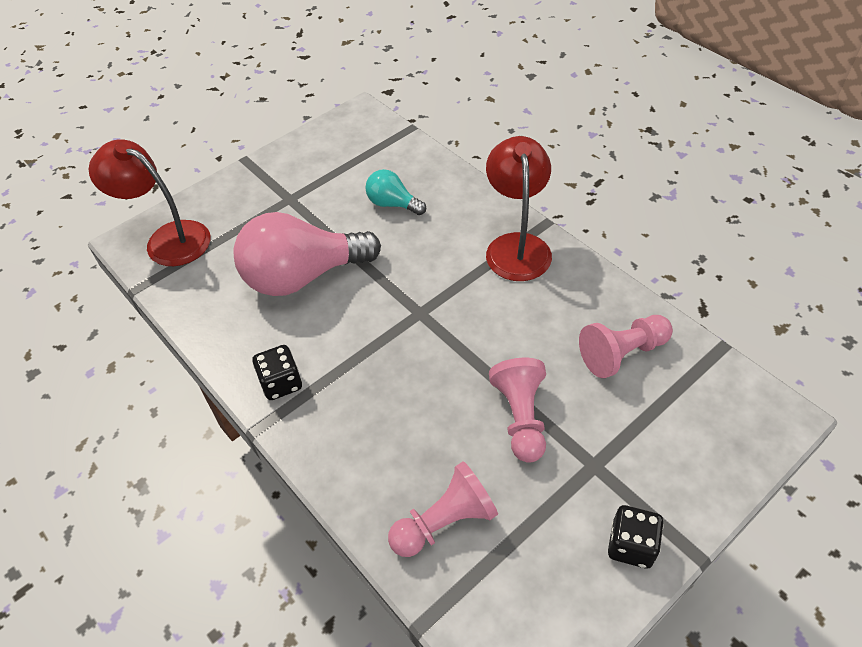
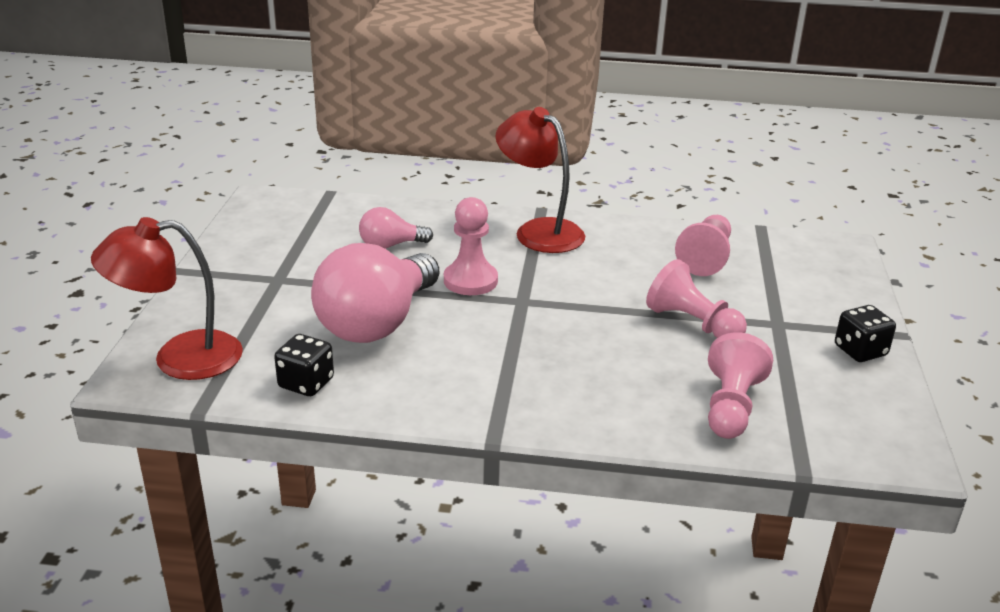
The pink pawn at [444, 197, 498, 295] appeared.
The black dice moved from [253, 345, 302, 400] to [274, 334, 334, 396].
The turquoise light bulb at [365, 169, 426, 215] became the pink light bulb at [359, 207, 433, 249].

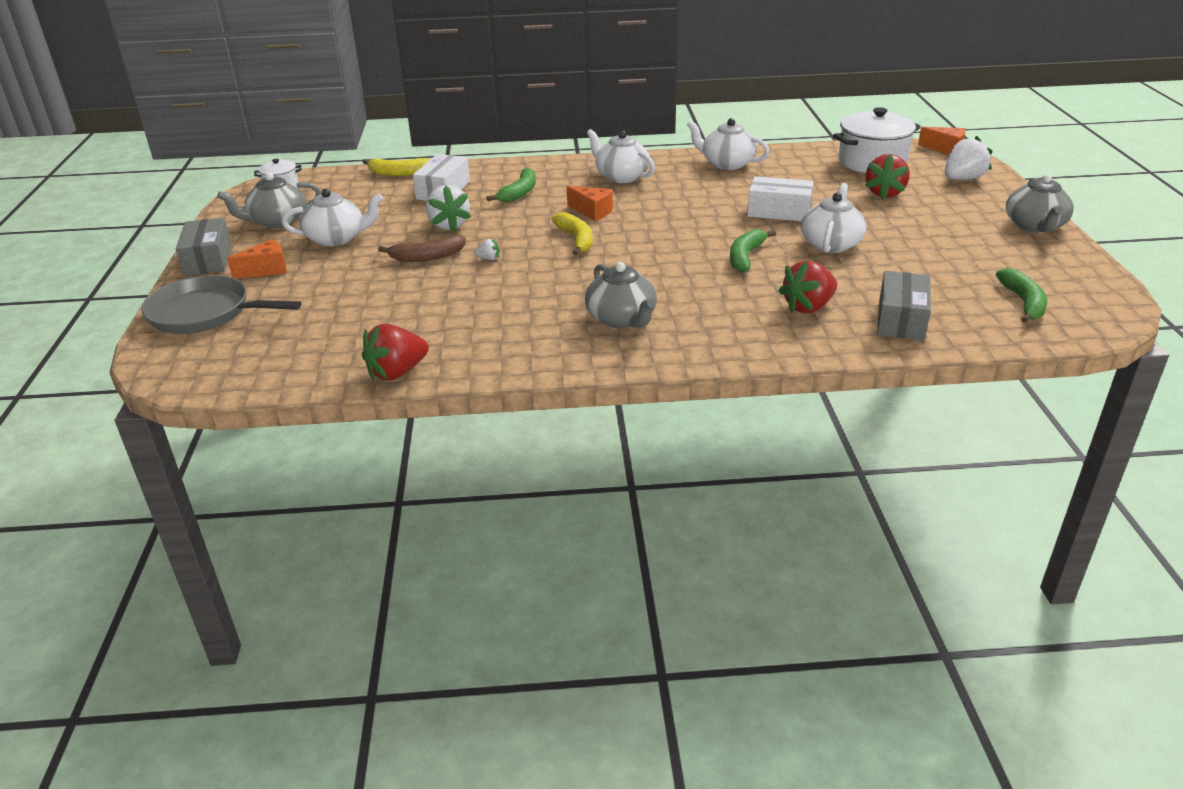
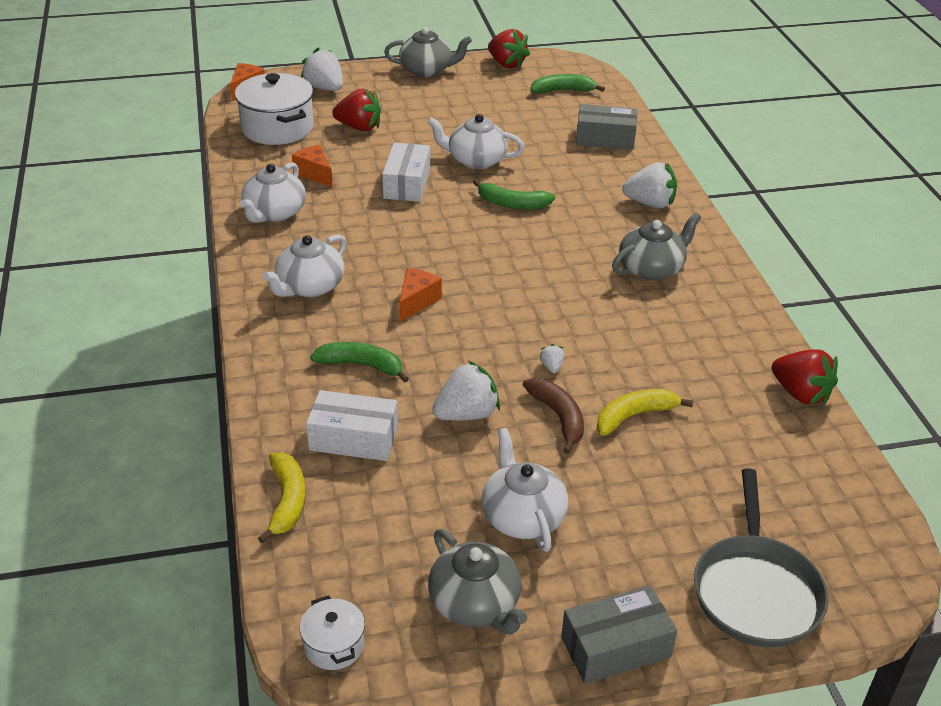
The white strawberry at [622, 162, 677, 208] appeared.
The orange cheese moved from [227, 239, 287, 279] to [292, 145, 333, 188].
The yellow banana moved from [551, 212, 593, 255] to [597, 389, 693, 436].
The red strawberry moved from [778, 261, 837, 313] to [488, 29, 530, 69].

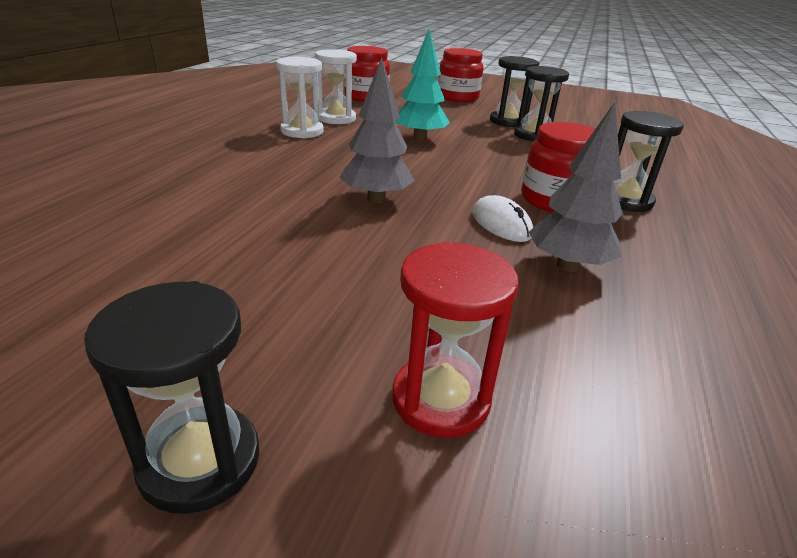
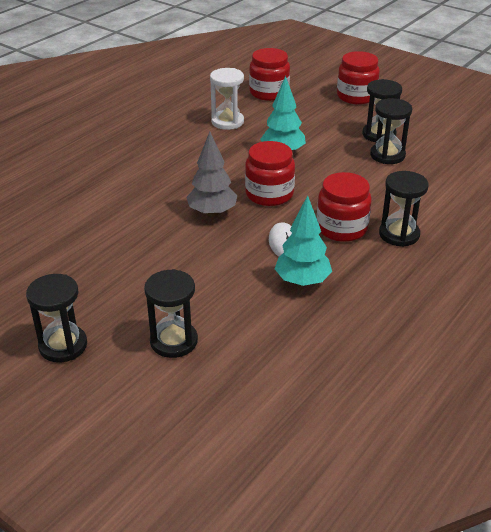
The white hourglass at [276, 57, 324, 139] disappeared.
The red jar at [245, 141, 295, 206] appeared.
The red hourglass at [392, 242, 519, 438] became the black hourglass at [144, 269, 198, 358].
The grey tree at [529, 102, 623, 272] became the turquoise tree at [275, 195, 332, 286].

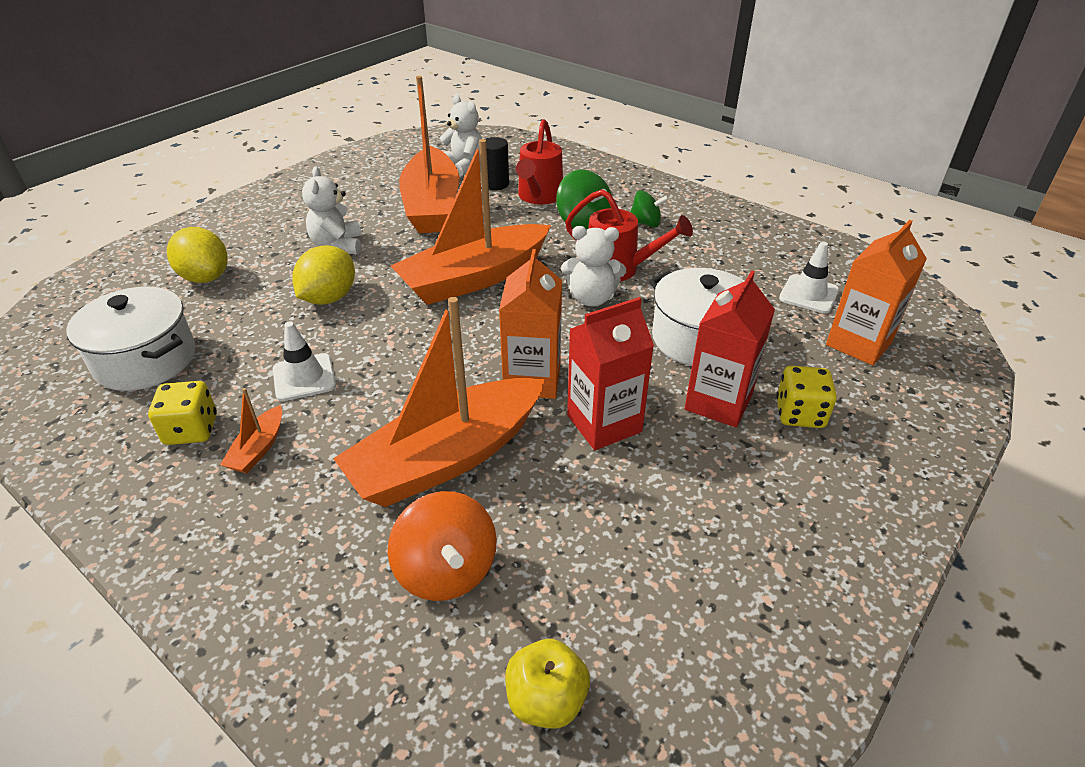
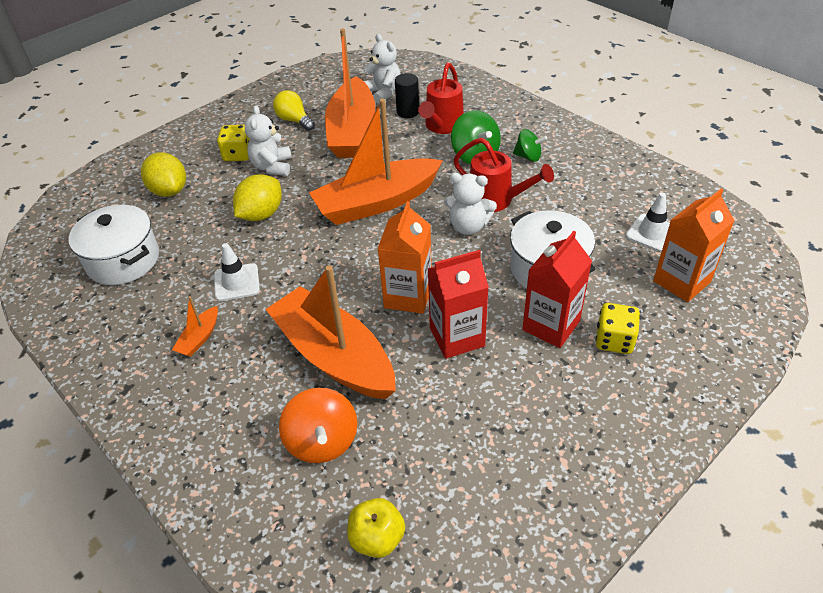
The yellow light bulb at [273, 90, 315, 131] appeared.
The yellow dice moved from [148, 381, 217, 445] to [217, 125, 250, 161].
The orange boat at [333, 297, 545, 507] turned 75 degrees clockwise.

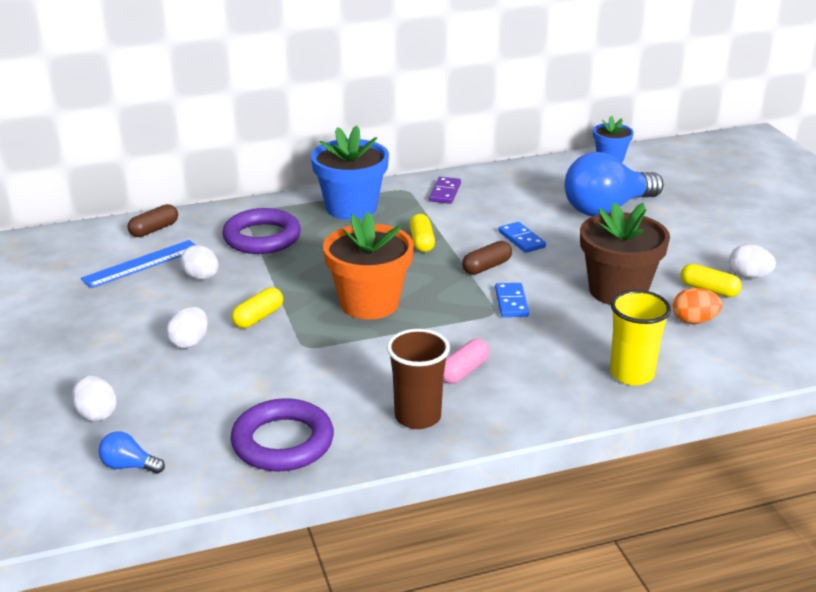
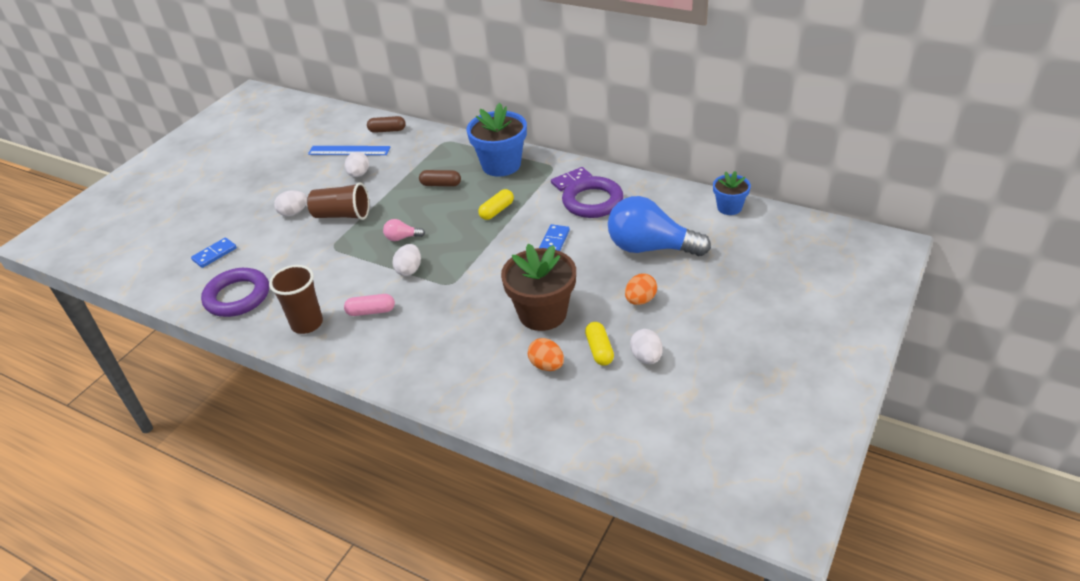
The blue light bulb at [99, 431, 165, 474] disappeared.
The yellow cup at [610, 290, 671, 385] disappeared.
The orange egg at [625, 274, 657, 305] appeared.
The white egg moved from [72, 375, 117, 422] to [392, 244, 421, 276].
The purple ring moved from [222, 208, 301, 254] to [562, 176, 624, 218].
The brown capsule moved from [462, 241, 512, 275] to [419, 170, 461, 187].
The blue domino moved from [495, 283, 529, 317] to [191, 237, 237, 268].
The yellow capsule at [232, 287, 283, 328] was replaced by the brown cup at [307, 182, 369, 220].
The orange flower pot at [323, 212, 414, 320] was replaced by the pink light bulb at [383, 219, 425, 241].

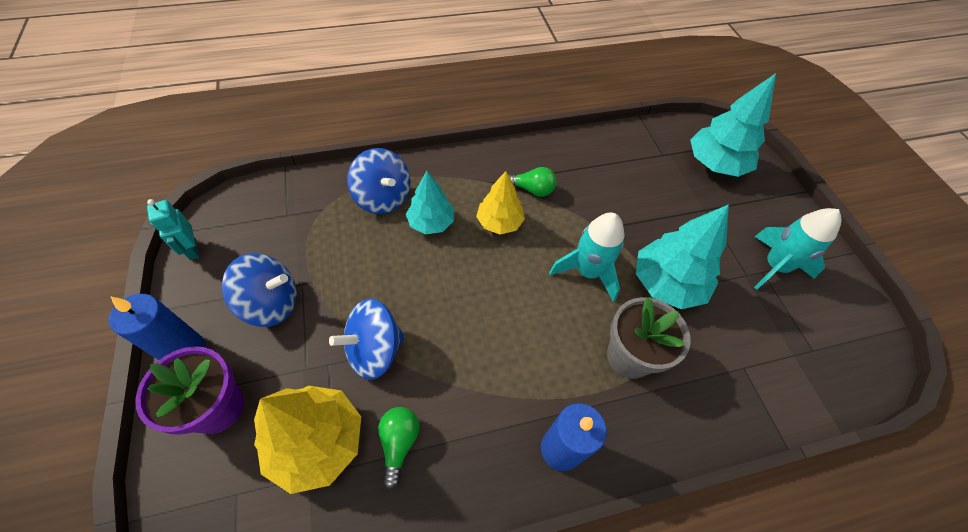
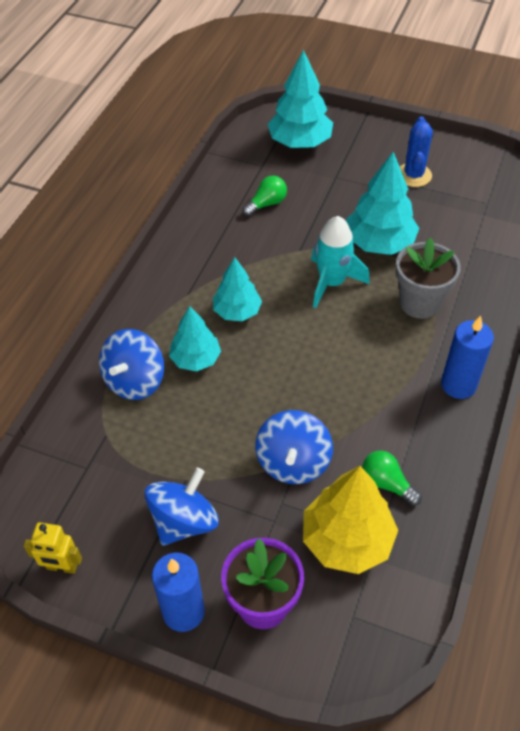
The green light bulb moved from [508, 167, 556, 197] to [242, 176, 287, 217].
The turquoise rocket at [754, 208, 842, 290] was replaced by the blue cactus at [400, 116, 433, 187].
The turquoise robot at [147, 199, 200, 260] became the yellow robot at [24, 522, 82, 574].
The yellow tree at [476, 171, 525, 235] became the turquoise tree at [213, 257, 262, 321].
The blue spinning top at [347, 148, 411, 214] turned 120 degrees clockwise.

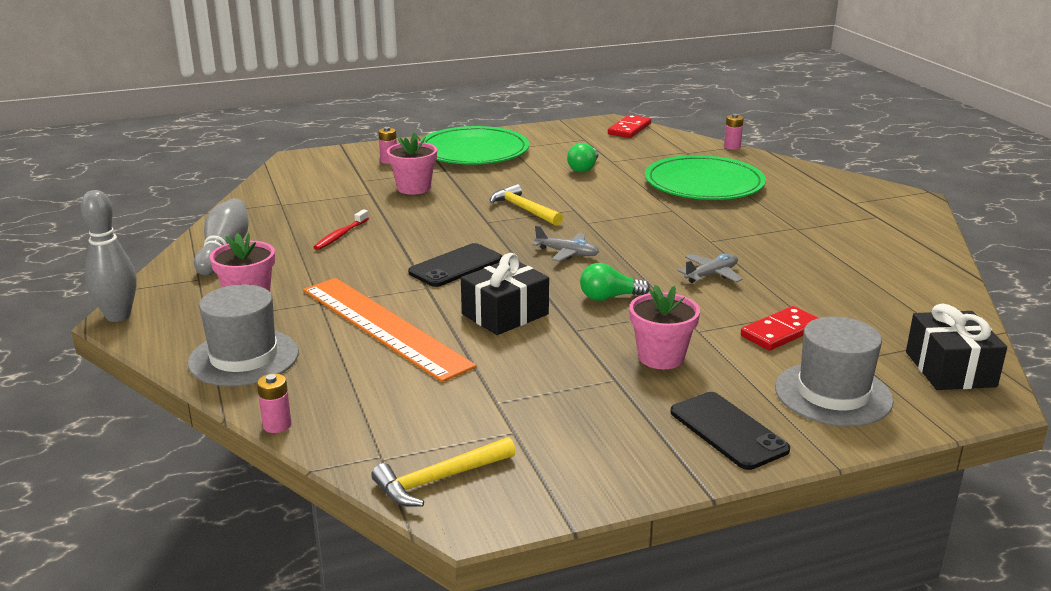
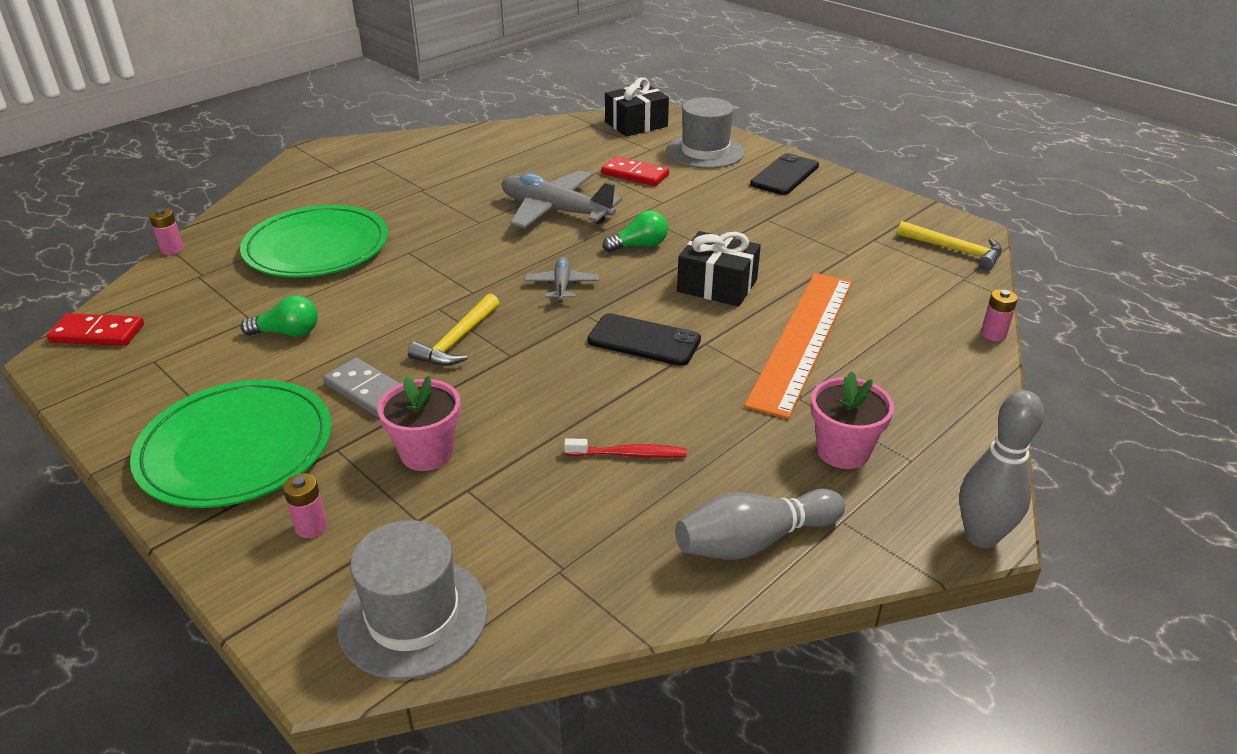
The pink flower pot at [629, 285, 700, 369] disappeared.
The grey domino at [323, 358, 400, 418] appeared.
The grey hat moved from [188, 284, 299, 386] to [337, 520, 488, 679].
The green light bulb at [580, 263, 650, 301] turned 75 degrees counterclockwise.
The grey plane at [678, 254, 743, 283] changed to 1.95 times the size.

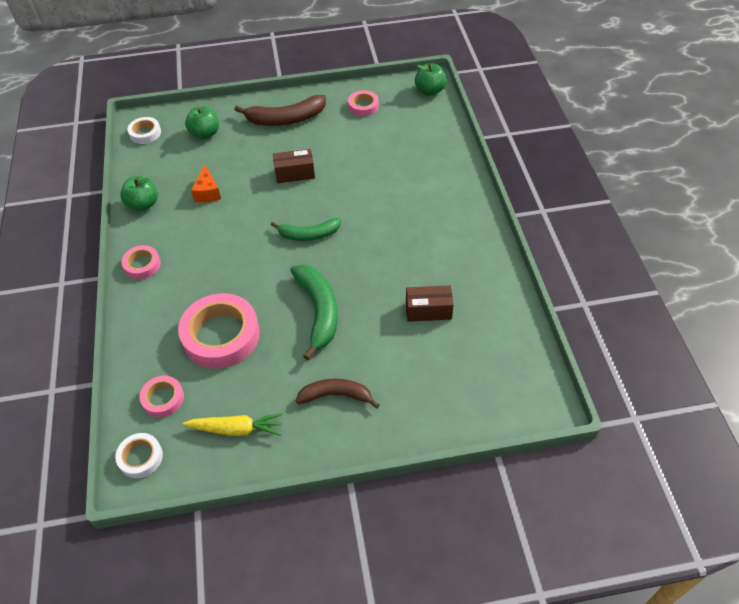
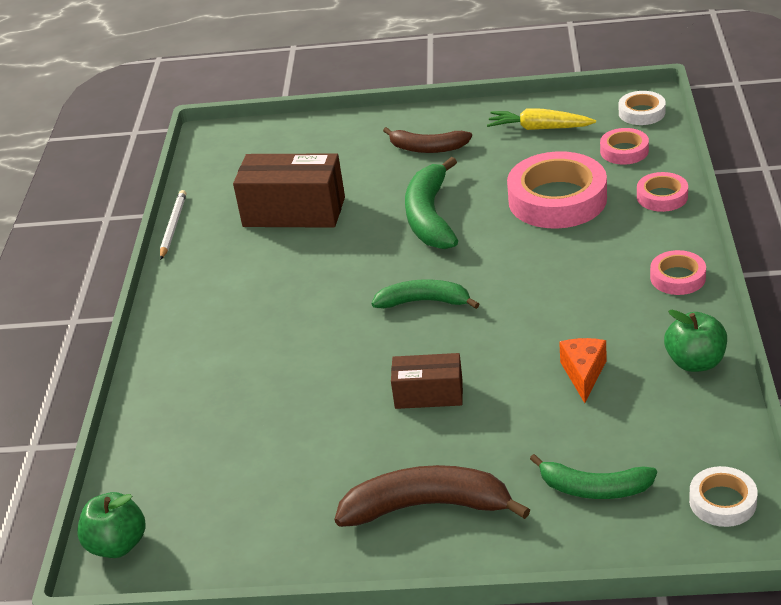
The white pencil at [160, 190, 186, 260] appeared.
The pink tape moved from [348, 90, 379, 116] to [637, 172, 688, 212].
The green apple at [185, 106, 219, 139] was replaced by the green banana at [530, 454, 657, 499].
The brown box at [406, 285, 454, 322] changed to 1.70 times the size.

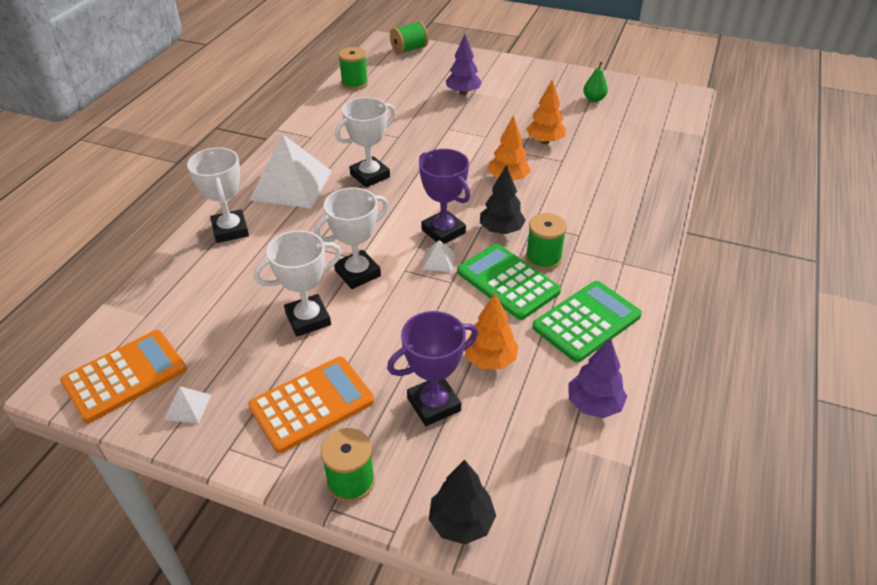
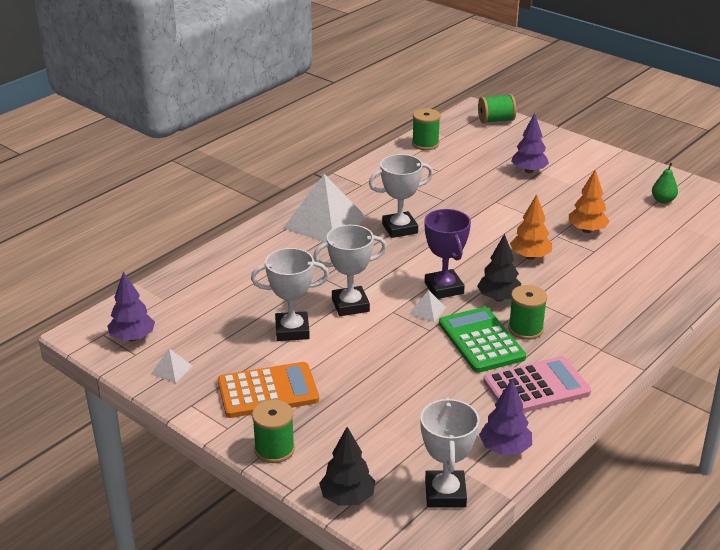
The purple trophy at [387, 311, 478, 426] disappeared.
The orange tree at [465, 293, 519, 369] disappeared.
The white trophy moved from [187, 147, 249, 243] to [420, 398, 480, 508].
The orange calculator at [60, 330, 187, 423] was replaced by the purple tree at [107, 272, 155, 341].
The green calculator at [532, 281, 642, 362] became the pink calculator at [483, 356, 591, 413].

